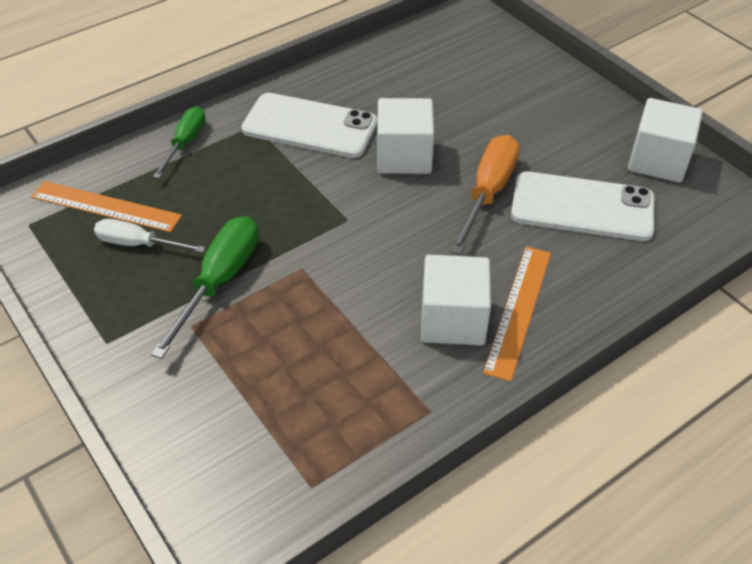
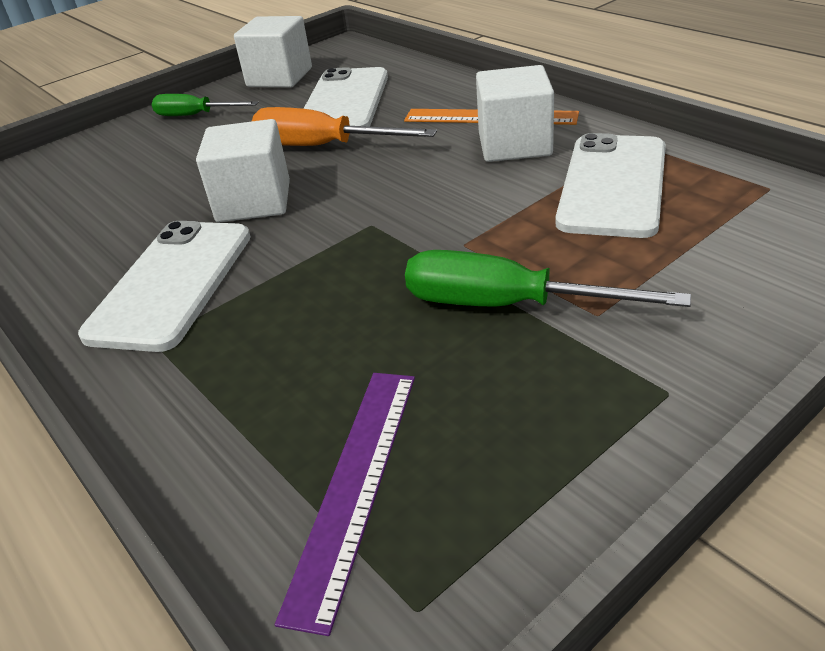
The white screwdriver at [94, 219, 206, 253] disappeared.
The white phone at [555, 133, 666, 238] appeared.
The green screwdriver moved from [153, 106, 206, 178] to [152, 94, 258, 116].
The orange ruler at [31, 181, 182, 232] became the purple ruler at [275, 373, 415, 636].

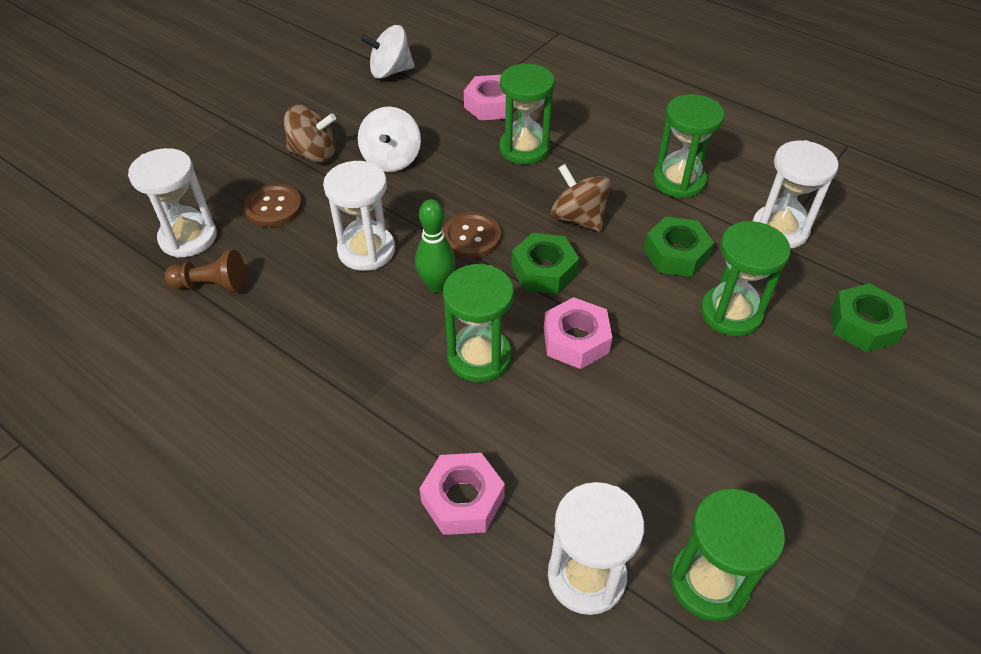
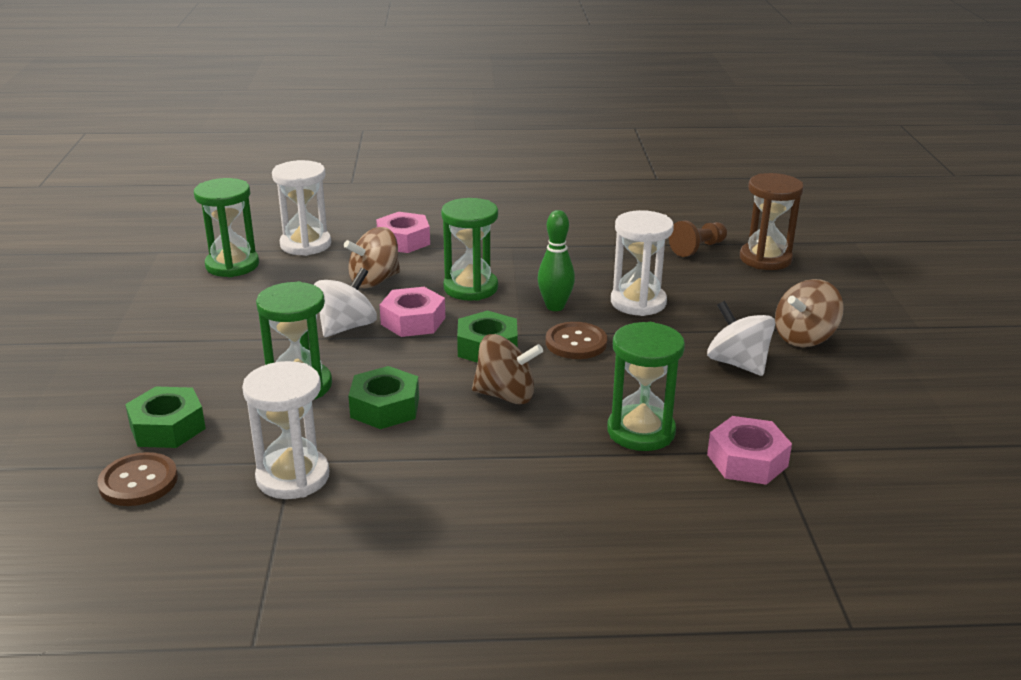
The green hourglass at [653, 94, 725, 199] disappeared.
The brown spinning top at [344, 227, 400, 288] appeared.
The brown button moved from [244, 184, 302, 227] to [97, 452, 178, 506].
The white spinning top moved from [360, 25, 415, 79] to [314, 268, 377, 337].
The white hourglass at [128, 148, 217, 258] became the brown hourglass at [740, 173, 804, 270].

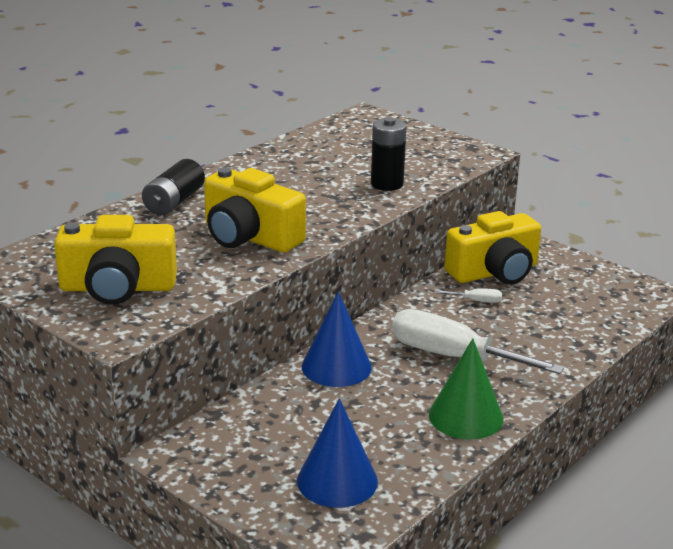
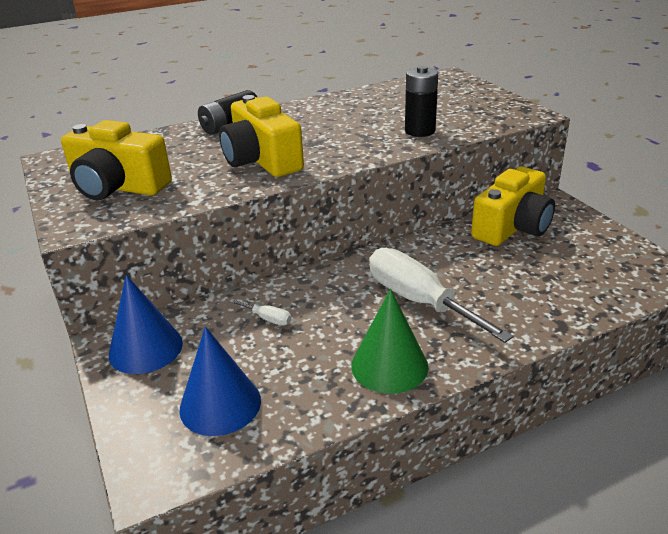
The blue cone moved from [302, 292, 372, 387] to [109, 275, 183, 374].
The white screwdriver moved from [436, 288, 502, 303] to [229, 299, 292, 326].
The yellow camera at [444, 211, 541, 285] turned 45 degrees counterclockwise.

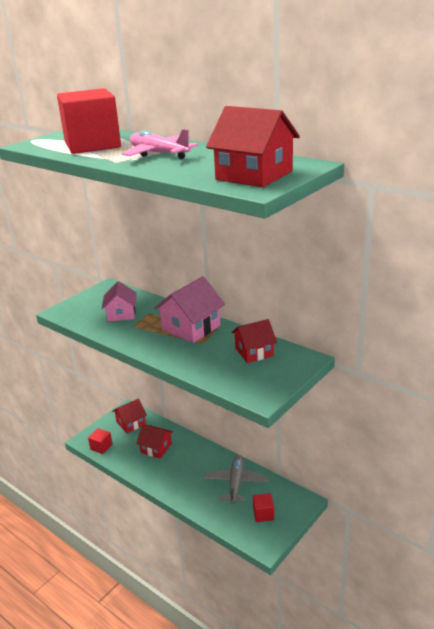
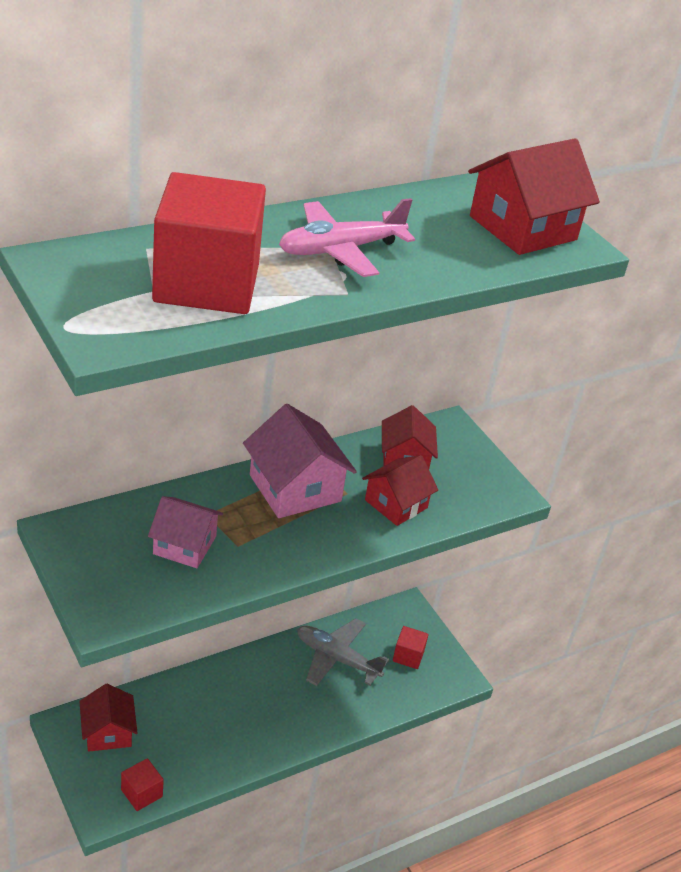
The red house moved from [136, 424, 173, 459] to [362, 455, 438, 526].

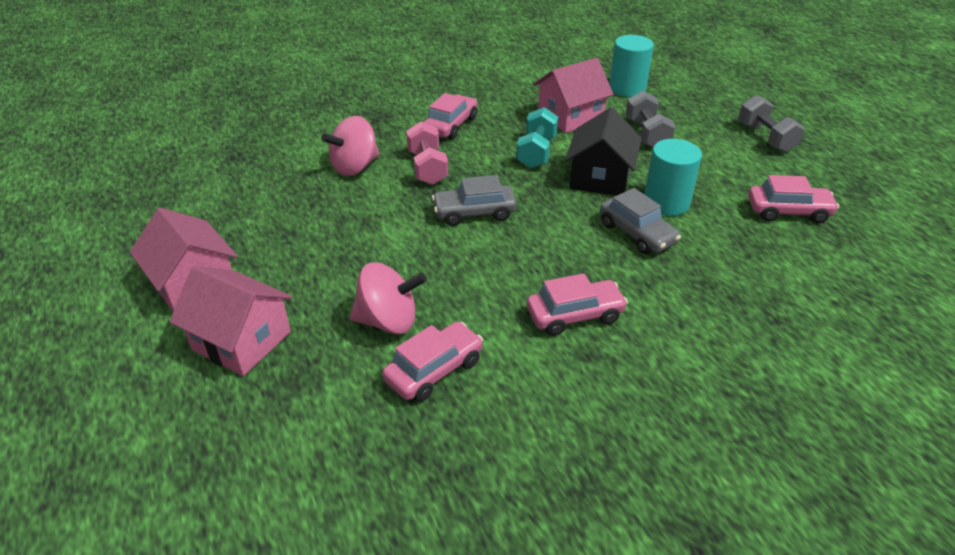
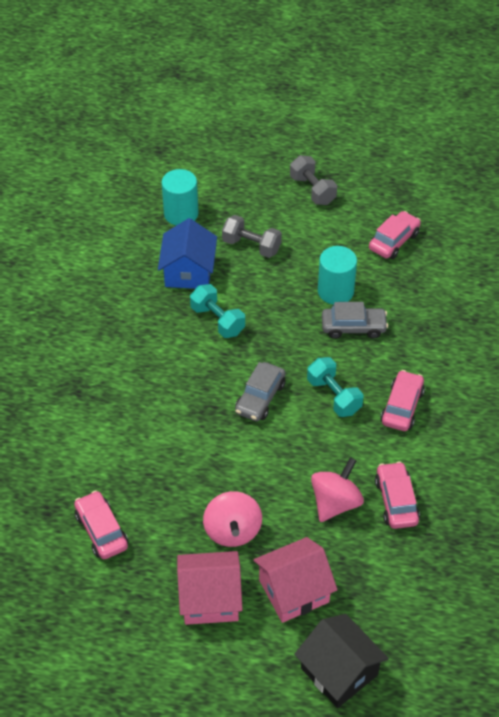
The pink dumbbell at [406, 121, 448, 185] disappeared.
The turquoise dumbbell at [307, 357, 363, 417] appeared.
The pink spinning top moved from [321, 116, 379, 176] to [203, 491, 262, 547].
The pink car moved from [424, 93, 477, 139] to [74, 490, 128, 559].
The black house moved from [565, 107, 642, 196] to [294, 614, 389, 708].
The pink house at [534, 58, 614, 133] became the blue house at [158, 218, 217, 289].
The grey dumbbell at [738, 95, 805, 153] turned 45 degrees clockwise.

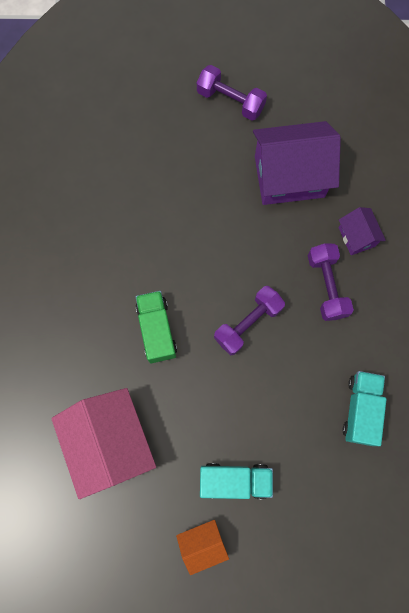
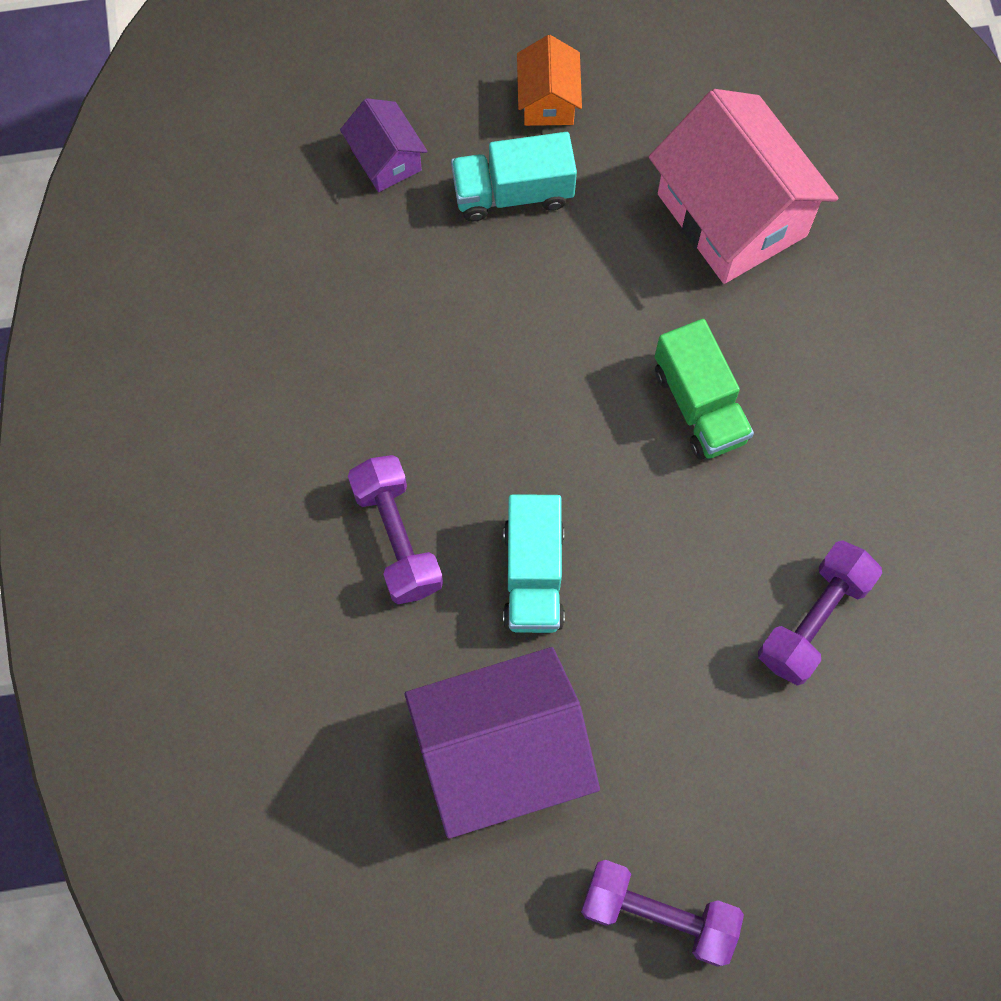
The purple dumbbell moved from [214, 286, 285, 355] to [758, 540, 882, 686].
The purple house moved from [338, 207, 386, 255] to [340, 98, 428, 192].
The turquoise truck moved from [343, 371, 387, 446] to [503, 494, 565, 633].
The orange house at [176, 520, 229, 575] turned 60 degrees counterclockwise.

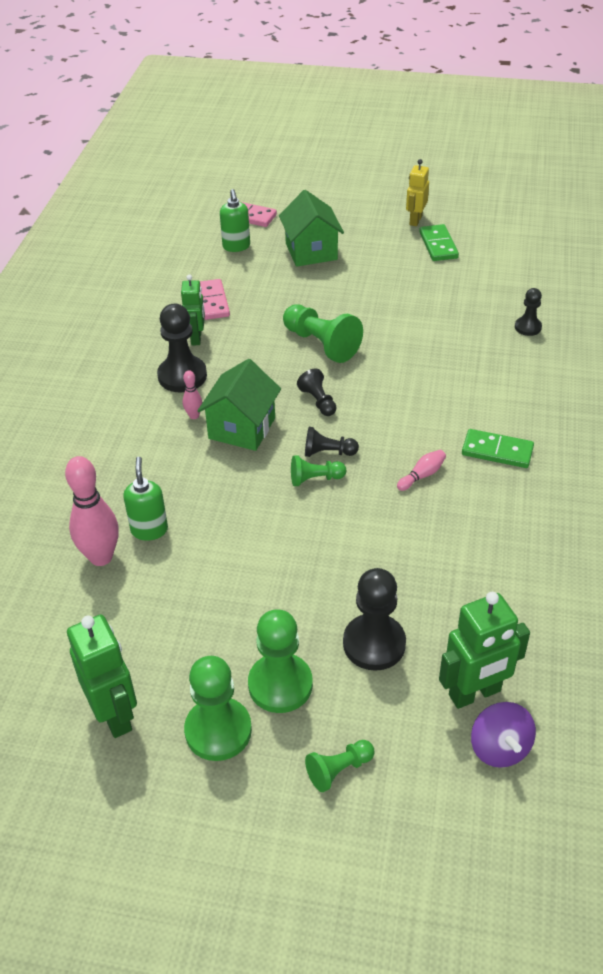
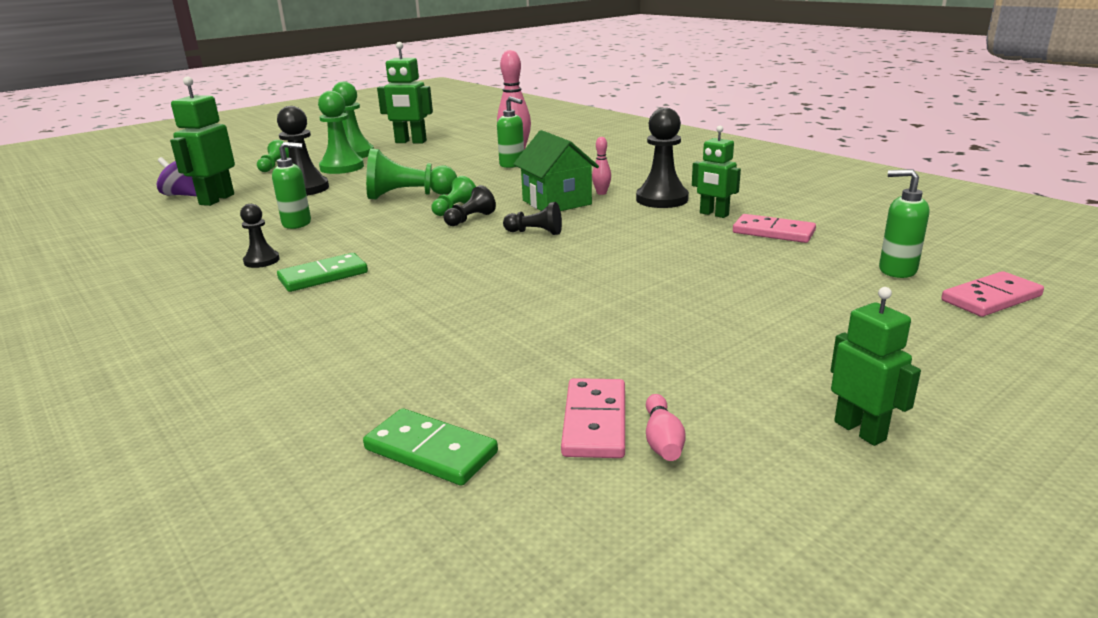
The green house at [279, 190, 344, 267] disappeared.
The green soap dispenser at [272, 142, 311, 229] appeared.
The pink domino at [561, 378, 625, 458] appeared.
The green pawn moved from [283, 305, 363, 363] to [366, 149, 457, 199].
The pink bowling pin moved from [397, 450, 446, 491] to [646, 394, 686, 461].
The green domino moved from [419, 224, 459, 261] to [363, 408, 498, 486].
The black pawn moved from [515, 288, 542, 336] to [240, 204, 280, 268].
The yellow robot at [406, 159, 429, 226] became the green robot at [831, 287, 921, 446].

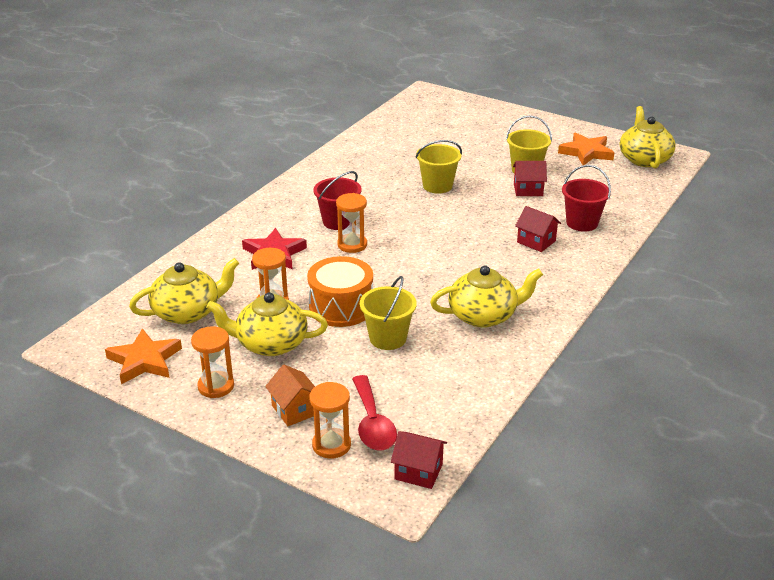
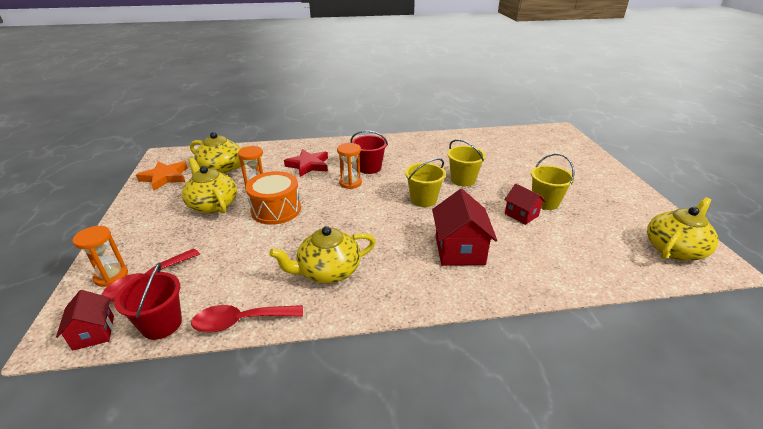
The orange hourglass at [191, 326, 234, 398] disappeared.
The orange house at [265, 365, 315, 426] disappeared.
The orange star at [558, 132, 614, 165] disappeared.
The red spoon at [191, 305, 303, 333] appeared.
The yellow bucket moved from [360, 276, 417, 350] to [405, 158, 446, 207].
The red bucket moved from [562, 165, 611, 232] to [114, 262, 182, 340].
The yellow teapot at [430, 266, 543, 328] turned 120 degrees clockwise.
The red house at [515, 206, 561, 252] changed to 1.67 times the size.

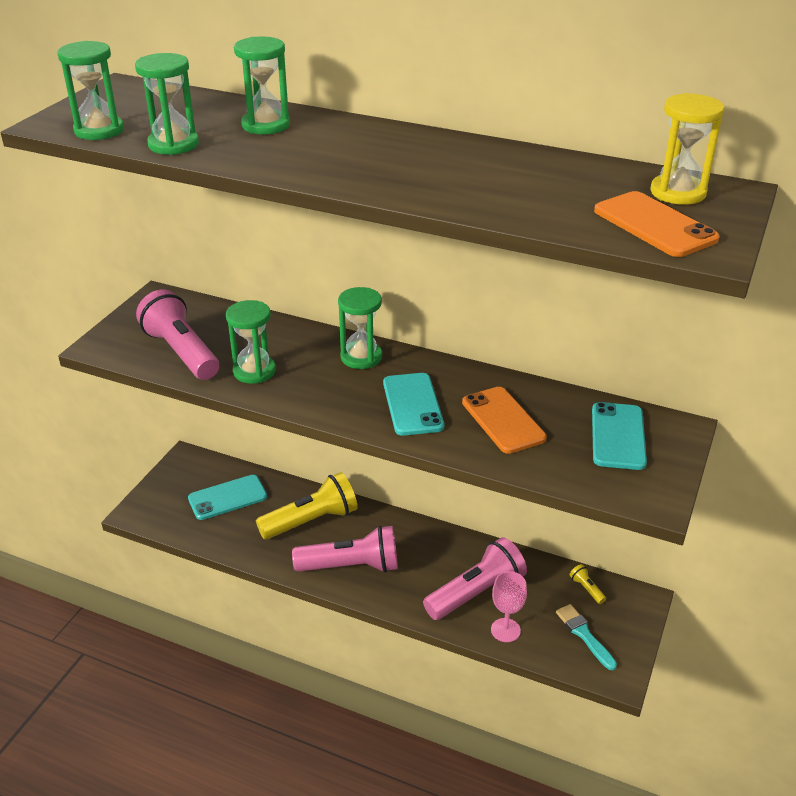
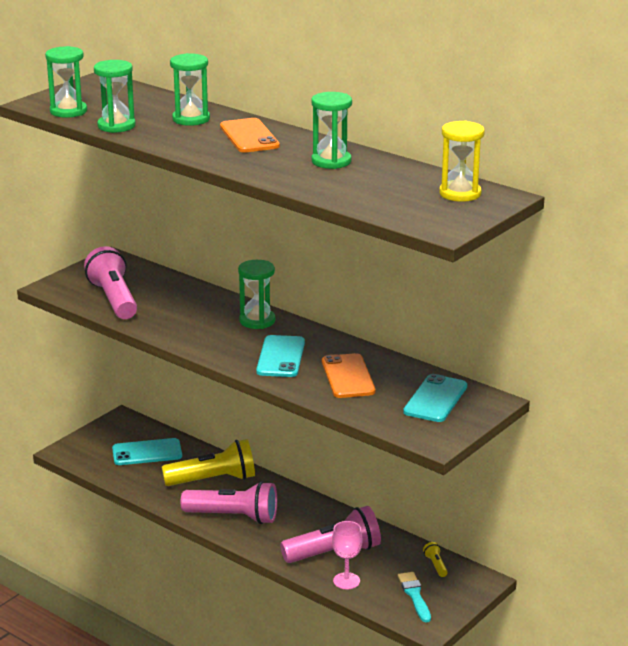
The green hourglass moved from [226, 300, 276, 384] to [311, 92, 352, 169].
The orange phone moved from [594, 191, 720, 257] to [220, 118, 280, 153].

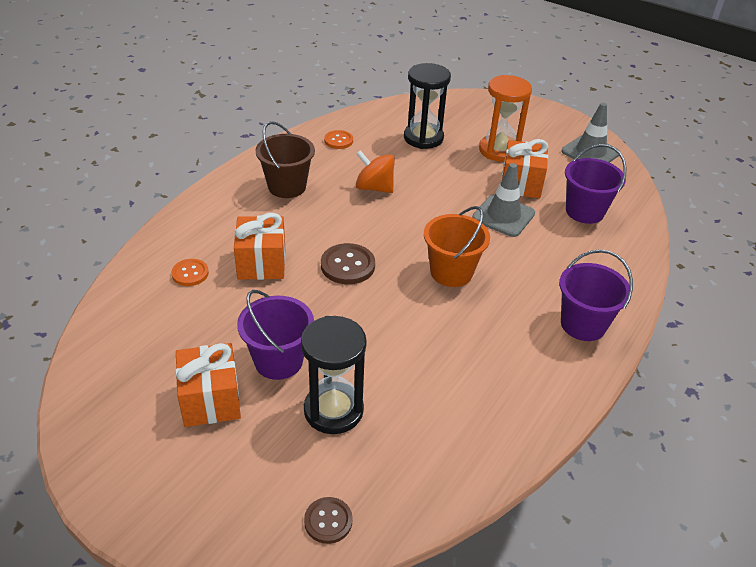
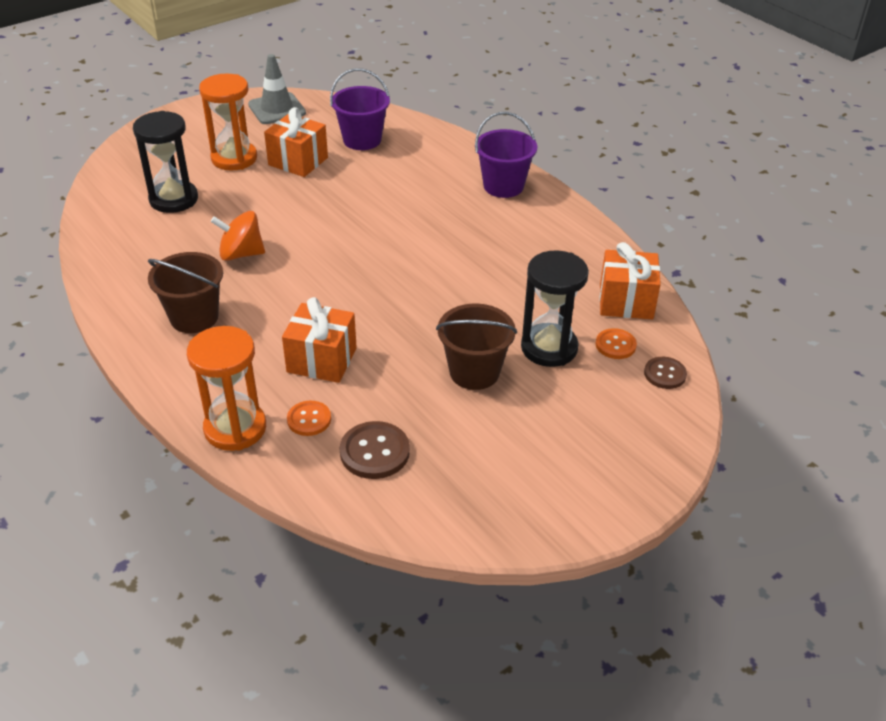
The orange bucket at [424, 206, 490, 287] disappeared.
The grey traffic cone at [472, 163, 535, 237] disappeared.
The orange hourglass at [187, 326, 266, 451] appeared.
The orange gift moved from [175, 343, 241, 427] to [599, 242, 661, 319].
The brown button moved from [321, 243, 375, 284] to [339, 421, 410, 479].
The orange button moved from [324, 130, 353, 149] to [596, 328, 637, 359].
The purple bucket at [237, 290, 314, 380] became the brown bucket at [436, 304, 517, 390].
The orange spinning top at [356, 150, 395, 193] turned 45 degrees clockwise.

